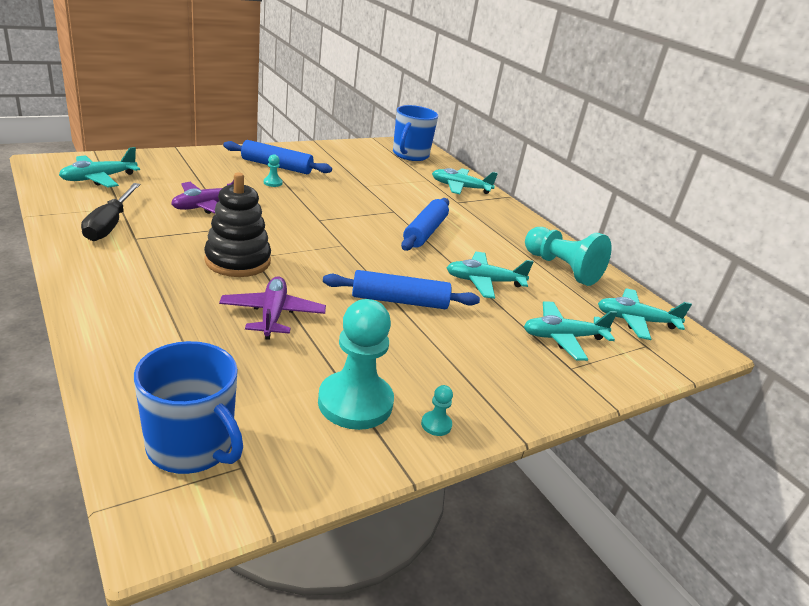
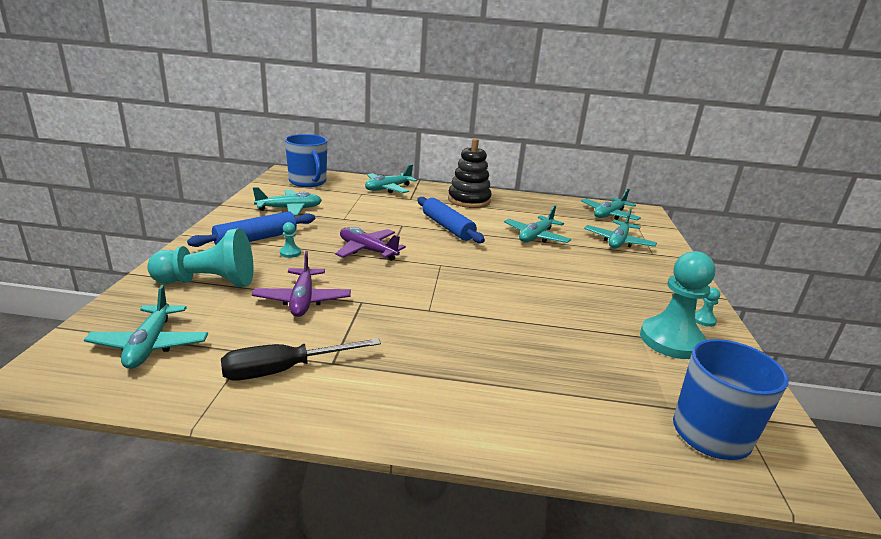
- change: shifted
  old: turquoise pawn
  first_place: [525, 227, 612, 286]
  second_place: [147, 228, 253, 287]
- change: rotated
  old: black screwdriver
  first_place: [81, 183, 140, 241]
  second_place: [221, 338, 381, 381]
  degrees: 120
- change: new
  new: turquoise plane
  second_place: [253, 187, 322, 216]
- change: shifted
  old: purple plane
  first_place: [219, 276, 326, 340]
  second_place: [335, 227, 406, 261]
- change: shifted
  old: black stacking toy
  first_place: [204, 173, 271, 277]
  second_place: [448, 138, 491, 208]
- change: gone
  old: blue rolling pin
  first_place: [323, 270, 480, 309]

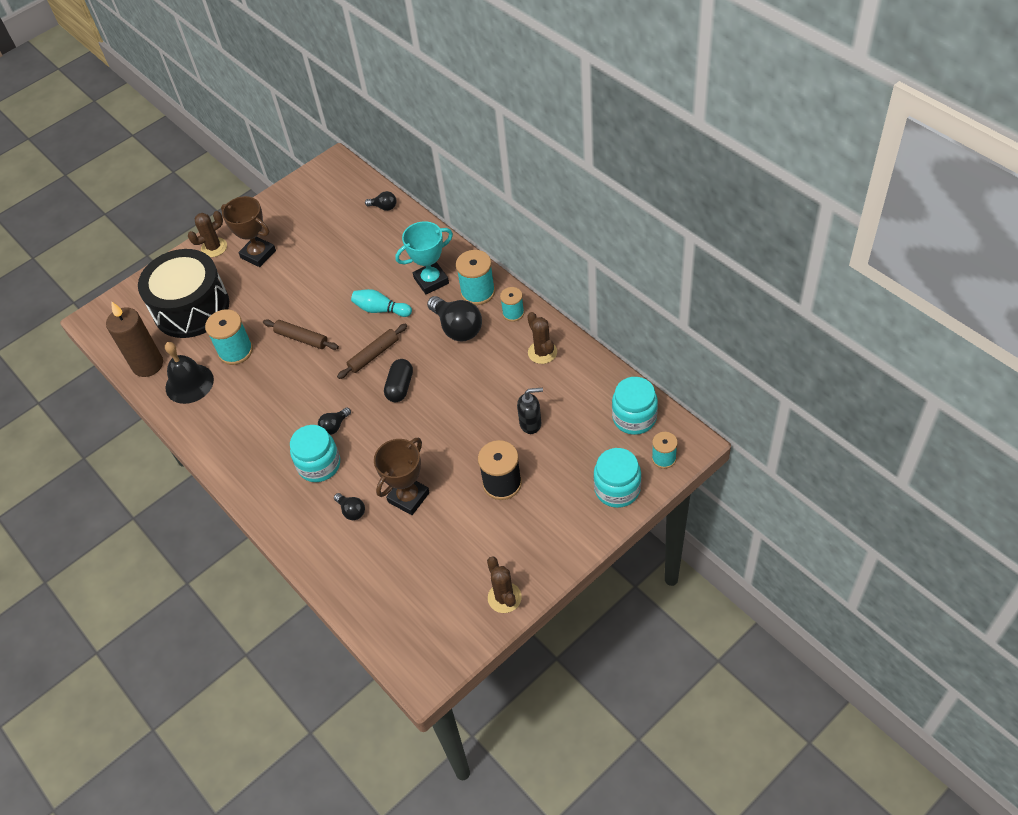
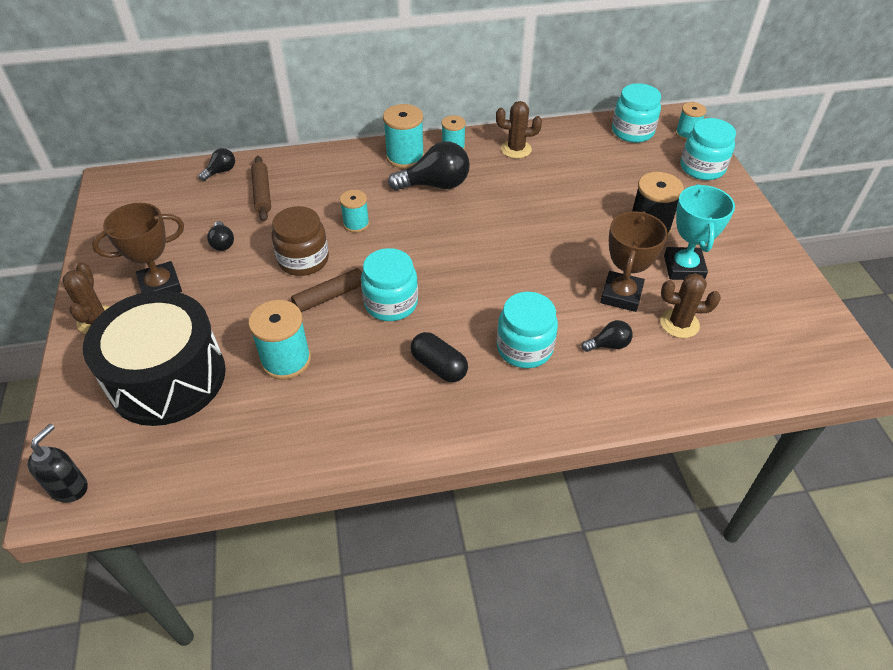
- change: shifted
  old: black soap dispenser
  first_place: [517, 388, 543, 434]
  second_place: [27, 424, 88, 503]
- change: shifted
  old: black light bulb
  first_place: [318, 407, 351, 435]
  second_place: [207, 221, 234, 251]
- change: shifted
  old: brown rolling pin
  first_place: [337, 323, 407, 379]
  second_place: [251, 156, 271, 222]
- change: new
  new: brown jar
  second_place: [272, 206, 329, 276]
- change: swapped
  old: turquoise bowling pin
  new: turquoise spool
  first_place: [351, 289, 412, 317]
  second_place: [340, 190, 369, 233]
- change: new
  new: turquoise jar
  second_place: [361, 248, 418, 321]
- change: shifted
  old: black capsule
  first_place: [384, 359, 413, 402]
  second_place: [411, 332, 468, 382]
- change: rotated
  old: brown trophy
  first_place: [374, 438, 430, 515]
  second_place: [600, 211, 668, 312]
  degrees: 45
- change: shifted
  old: brown cactus
  first_place: [487, 557, 522, 613]
  second_place: [660, 273, 721, 338]
- change: shifted
  old: turquoise trophy
  first_place: [395, 221, 453, 294]
  second_place: [664, 184, 735, 280]
- change: gone
  old: brown candle
  first_place: [106, 301, 163, 377]
- change: gone
  old: black bell
  first_place: [165, 342, 214, 404]

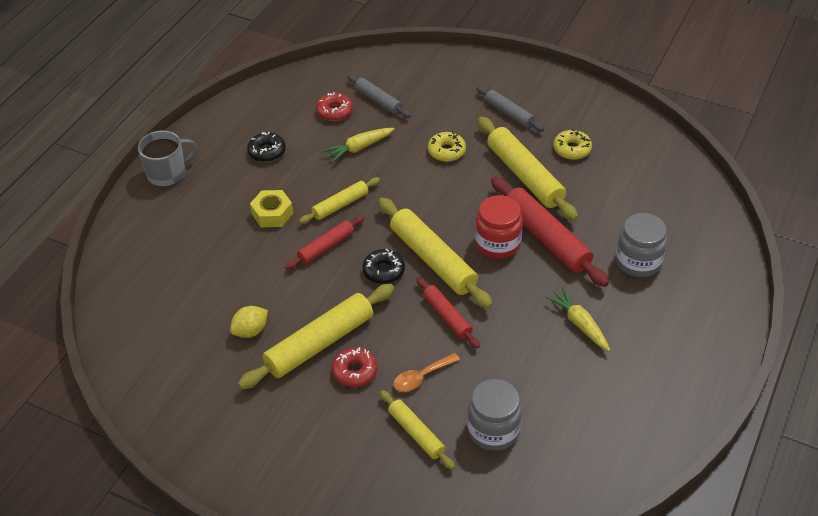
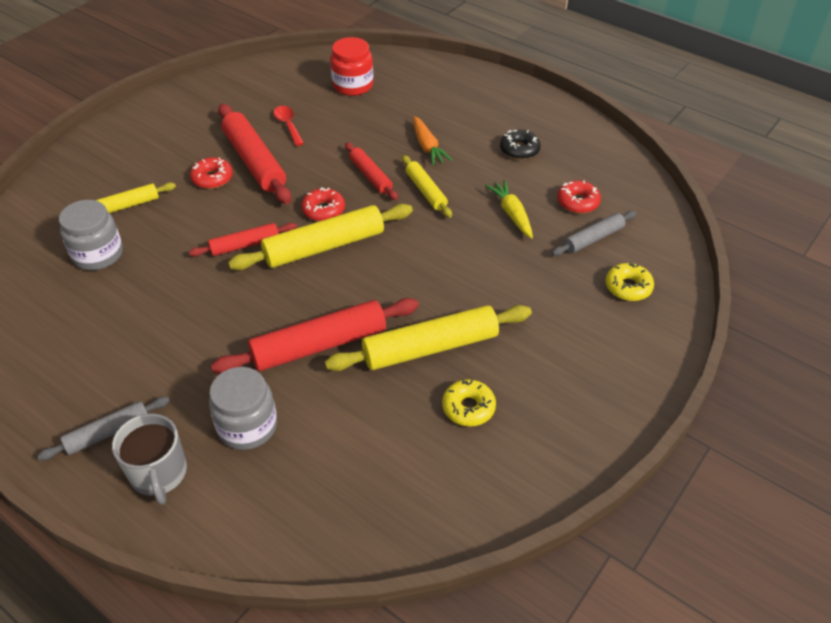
- change: shifted
  old: grey rolling pin
  first_place: [477, 86, 544, 132]
  second_place: [37, 396, 170, 460]
- change: shifted
  old: grey mug
  first_place: [138, 130, 197, 187]
  second_place: [112, 414, 187, 505]
- change: repainted
  old: yellow rolling pin
  new: red rolling pin
  first_place: [238, 284, 394, 389]
  second_place: [218, 104, 291, 204]
- change: swapped
  old: yellow lemon
  new: red spoon
  first_place: [230, 306, 268, 338]
  second_place: [273, 106, 304, 146]
- change: repainted
  old: black donut
  new: red donut
  first_place: [363, 249, 405, 284]
  second_place: [301, 187, 345, 221]
- change: shifted
  old: red jar
  first_place: [475, 195, 523, 259]
  second_place: [330, 37, 373, 96]
- change: swapped
  old: yellow nut
  new: orange carrot
  first_place: [250, 190, 293, 227]
  second_place: [413, 116, 452, 166]
- change: shifted
  old: yellow donut
  first_place: [428, 132, 466, 162]
  second_place: [606, 262, 654, 301]
- change: gone
  old: orange spoon
  first_place: [393, 353, 460, 392]
- change: gone
  old: yellow carrot
  first_place: [545, 287, 610, 351]

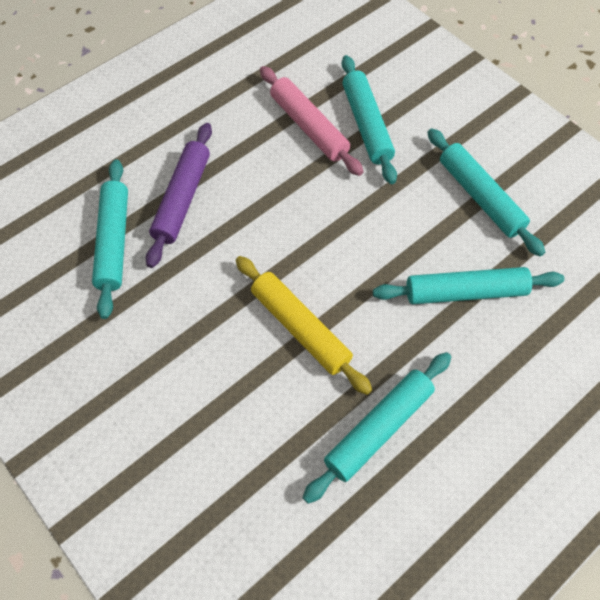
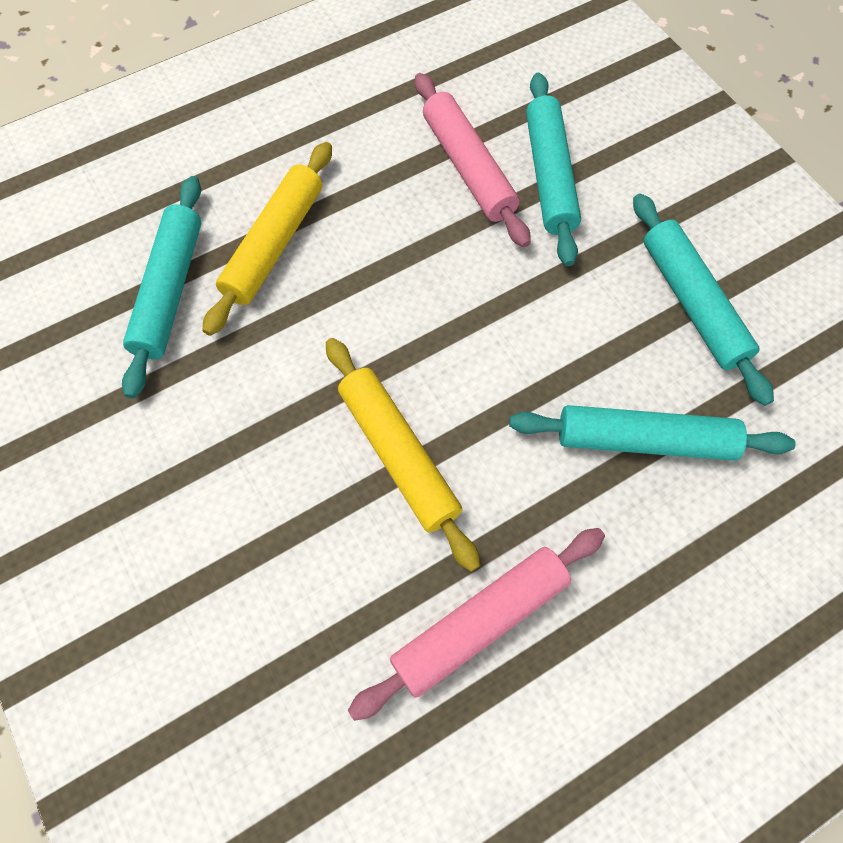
- change: repainted
  old: purple rolling pin
  new: yellow rolling pin
  first_place: [146, 123, 212, 268]
  second_place: [202, 142, 332, 336]
- change: repainted
  old: turquoise rolling pin
  new: pink rolling pin
  first_place: [303, 352, 451, 504]
  second_place: [348, 528, 605, 721]

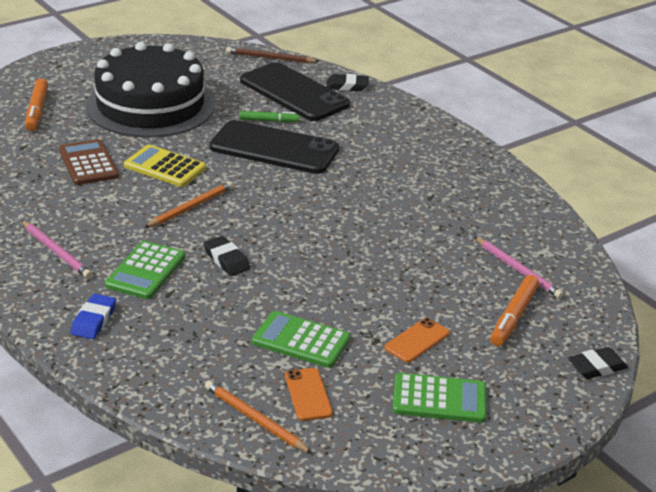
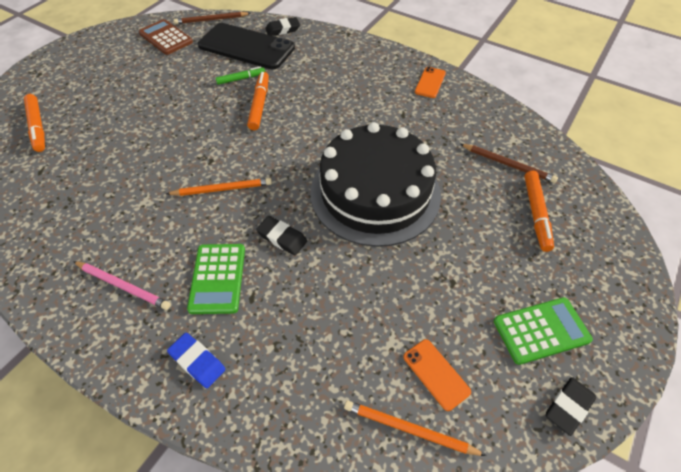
- change: shifted
  old: brown calculator
  first_place: [59, 139, 119, 185]
  second_place: [139, 19, 193, 55]
- change: rotated
  old: orange pencil
  first_place: [144, 181, 233, 228]
  second_place: [166, 178, 272, 196]
  degrees: 60
- change: rotated
  old: blue eraser
  first_place: [71, 294, 116, 339]
  second_place: [167, 333, 226, 388]
  degrees: -45
- change: swapped
  old: black phone
  new: orange marker
  first_place: [209, 120, 339, 174]
  second_place: [247, 72, 269, 130]
- change: shifted
  old: black cake
  first_place: [86, 42, 214, 137]
  second_place: [310, 122, 441, 247]
- change: shifted
  old: orange phone
  first_place: [384, 318, 450, 363]
  second_place: [415, 67, 446, 98]
- change: repainted
  old: pink pencil
  new: brown pencil
  first_place: [474, 237, 564, 299]
  second_place: [460, 144, 558, 183]
- change: shifted
  old: black eraser
  first_place: [568, 347, 628, 379]
  second_place: [546, 377, 596, 436]
- change: gone
  old: yellow calculator
  first_place: [124, 145, 206, 187]
- change: gone
  old: green calculator
  first_place: [252, 311, 351, 368]

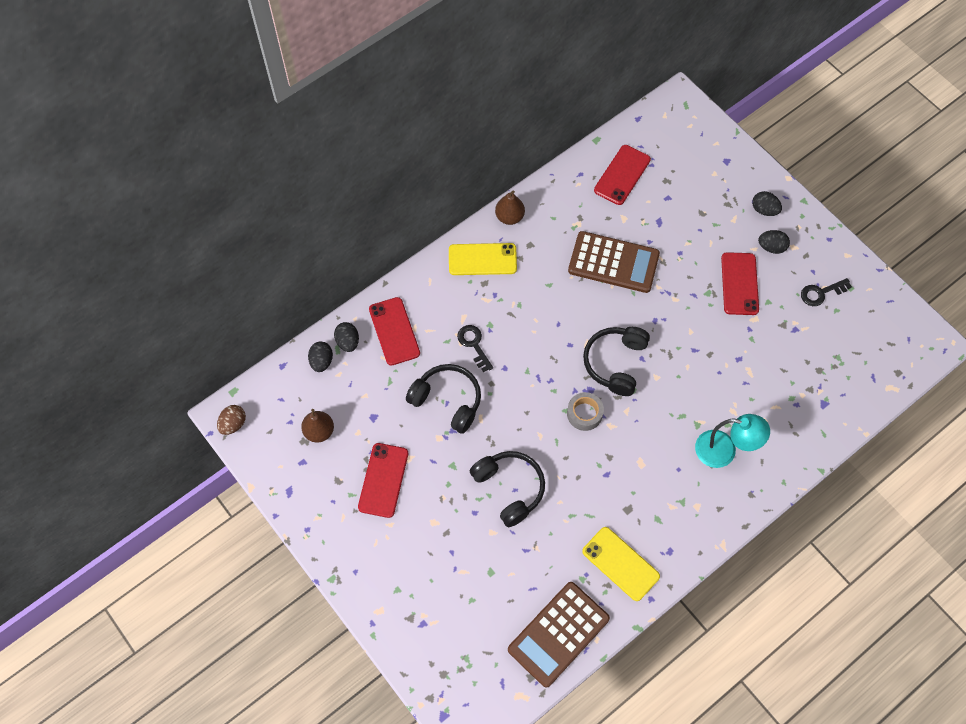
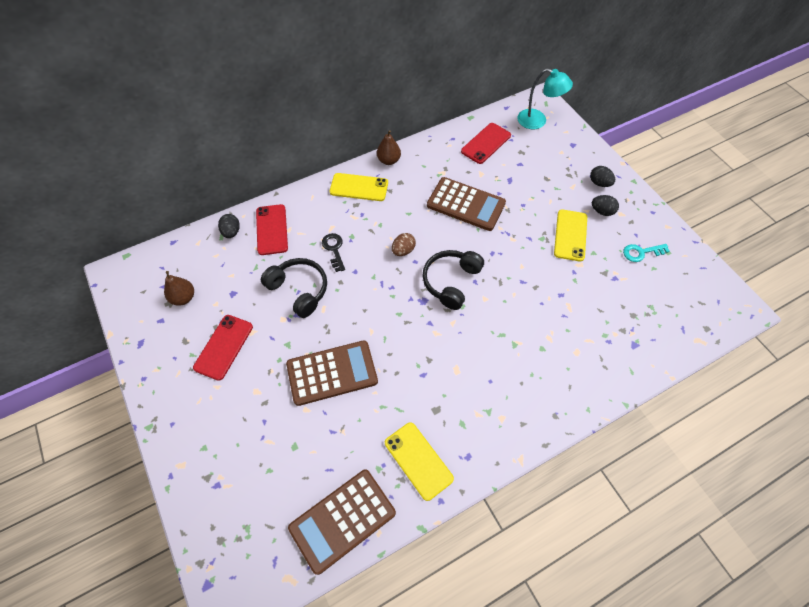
- change: swapped
  old: black headphones
  new: brown calculator
  first_place: [470, 451, 545, 527]
  second_place: [286, 340, 378, 406]
- change: shifted
  old: brown egg
  first_place: [217, 405, 246, 435]
  second_place: [392, 233, 416, 256]
- change: shifted
  old: turquoise lamp
  first_place: [695, 414, 770, 468]
  second_place: [517, 68, 573, 129]
- change: repainted
  old: red phone
  new: yellow phone
  first_place: [721, 252, 759, 315]
  second_place: [554, 210, 587, 262]
- change: repainted
  old: black key
  new: turquoise key
  first_place: [801, 278, 852, 306]
  second_place: [623, 244, 670, 262]
- change: gone
  old: black egg
  first_place: [308, 342, 333, 372]
- change: gone
  old: grey tape
  first_place: [567, 392, 604, 431]

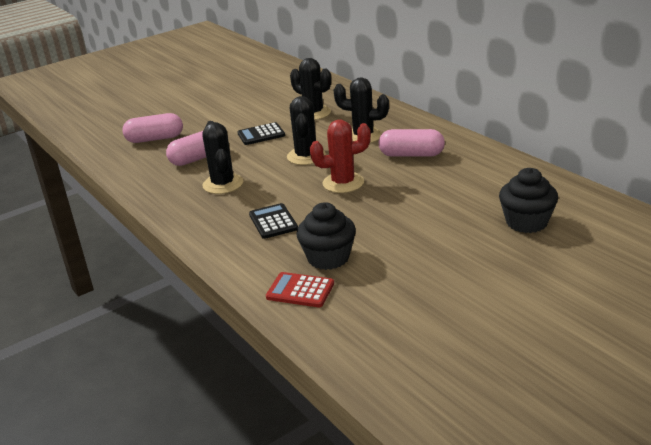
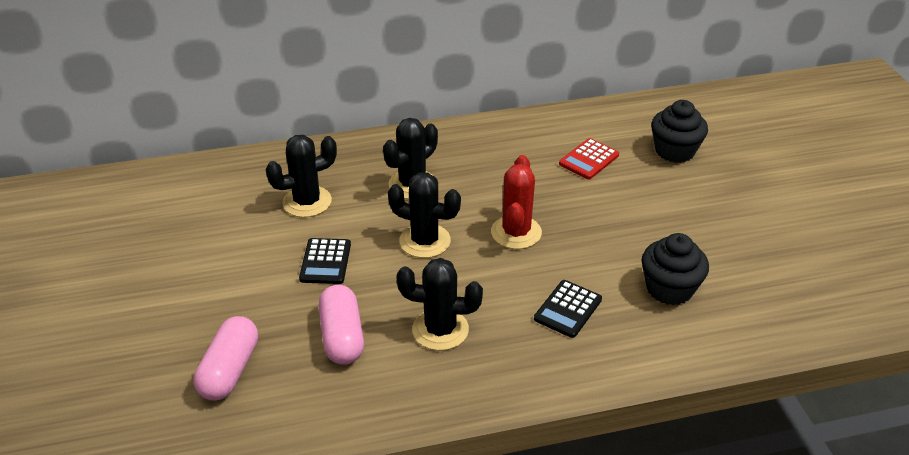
- change: rotated
  old: black calculator
  first_place: [249, 203, 298, 239]
  second_place: [534, 280, 602, 338]
  degrees: -60
- change: shifted
  old: red calculator
  first_place: [266, 272, 334, 307]
  second_place: [559, 138, 619, 179]
- change: gone
  old: pink capsule
  first_place: [378, 129, 445, 157]

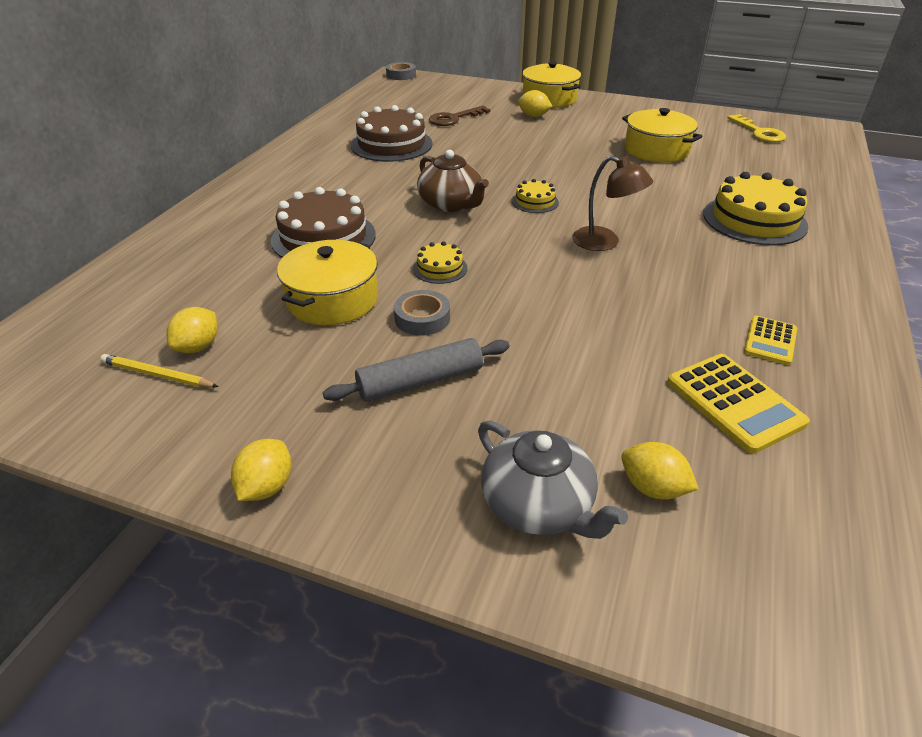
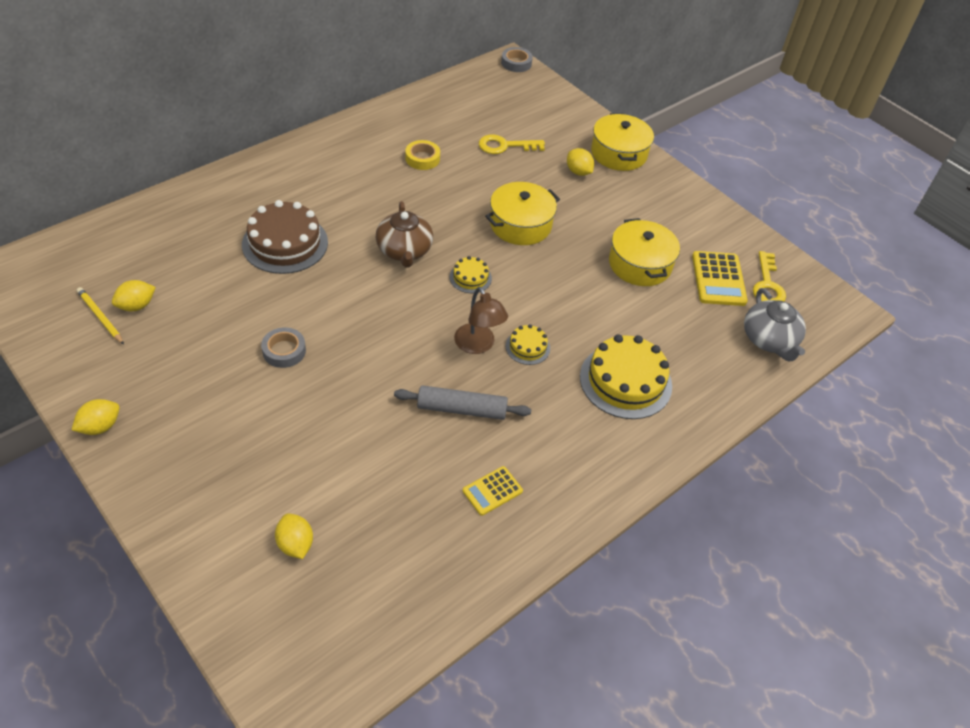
- change: shifted
  old: grey rolling pin
  first_place: [323, 338, 510, 402]
  second_place: [394, 385, 531, 420]
- change: swapped
  old: brown cake
  new: yellow tape
  first_place: [351, 105, 433, 162]
  second_place: [405, 140, 440, 170]
- change: repainted
  old: brown key
  new: yellow key
  first_place: [429, 106, 490, 126]
  second_place: [479, 134, 545, 154]
- change: shifted
  old: yellow pot
  first_place: [277, 240, 378, 325]
  second_place: [485, 182, 560, 245]
- change: shifted
  old: yellow cake
  first_place: [413, 242, 468, 284]
  second_place: [505, 324, 550, 365]
- change: shifted
  old: yellow calculator
  first_place: [667, 354, 810, 454]
  second_place: [692, 251, 748, 306]
- change: shifted
  old: grey teapot
  first_place: [478, 420, 628, 539]
  second_place: [744, 288, 806, 361]

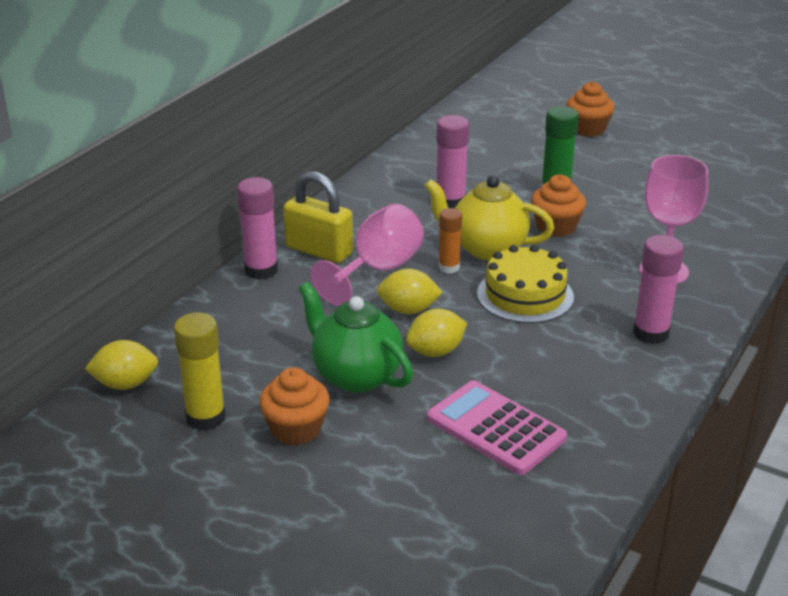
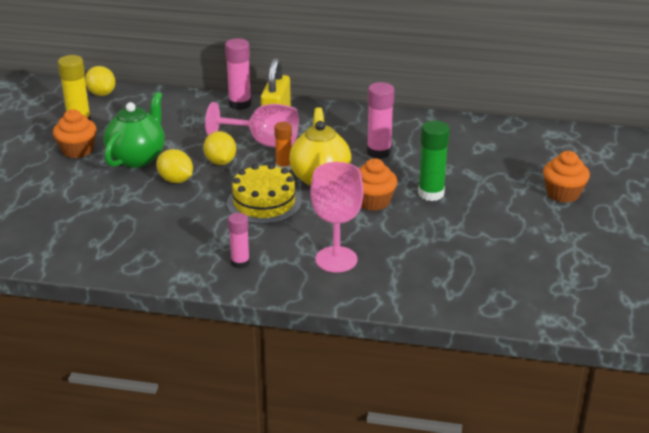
- change: scaled
  old: pink glue stick
  first_place: [633, 235, 684, 344]
  second_place: [228, 213, 250, 269]
  factor: 0.65
- change: gone
  old: pink calculator
  first_place: [427, 380, 567, 475]

